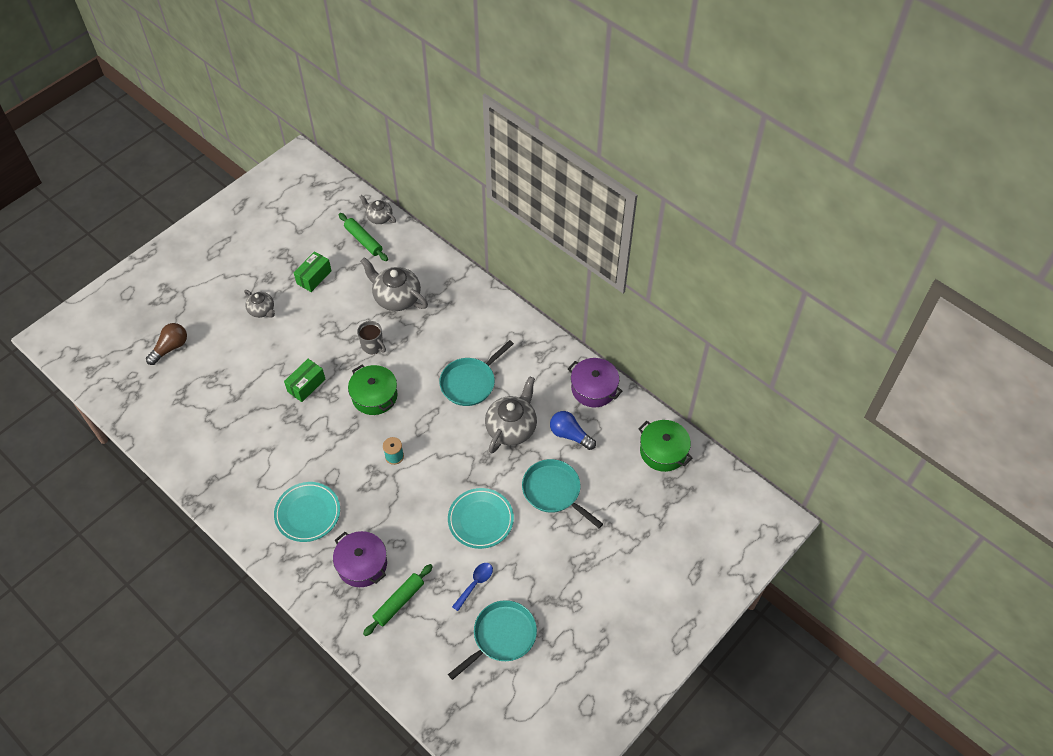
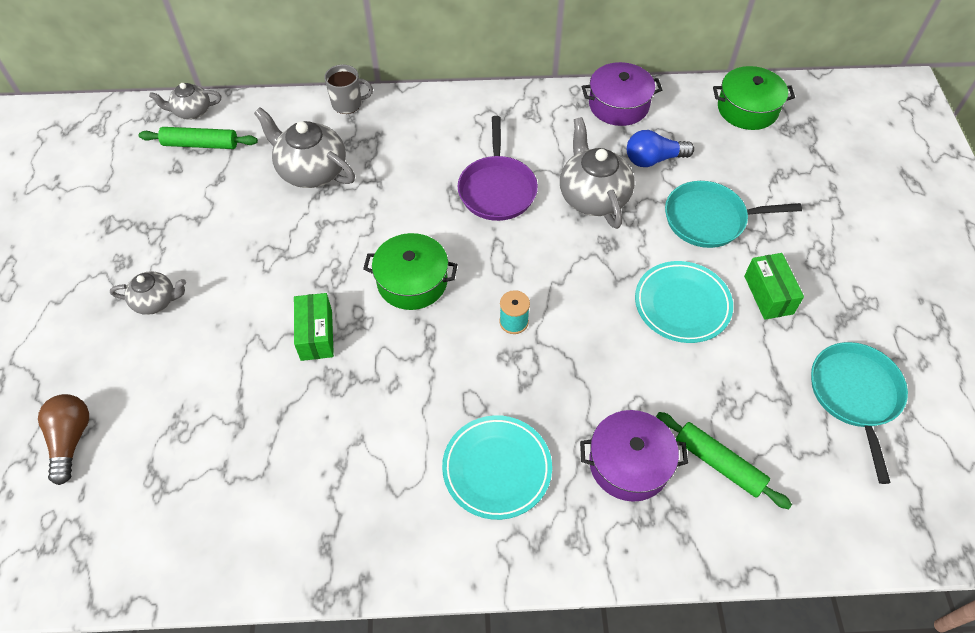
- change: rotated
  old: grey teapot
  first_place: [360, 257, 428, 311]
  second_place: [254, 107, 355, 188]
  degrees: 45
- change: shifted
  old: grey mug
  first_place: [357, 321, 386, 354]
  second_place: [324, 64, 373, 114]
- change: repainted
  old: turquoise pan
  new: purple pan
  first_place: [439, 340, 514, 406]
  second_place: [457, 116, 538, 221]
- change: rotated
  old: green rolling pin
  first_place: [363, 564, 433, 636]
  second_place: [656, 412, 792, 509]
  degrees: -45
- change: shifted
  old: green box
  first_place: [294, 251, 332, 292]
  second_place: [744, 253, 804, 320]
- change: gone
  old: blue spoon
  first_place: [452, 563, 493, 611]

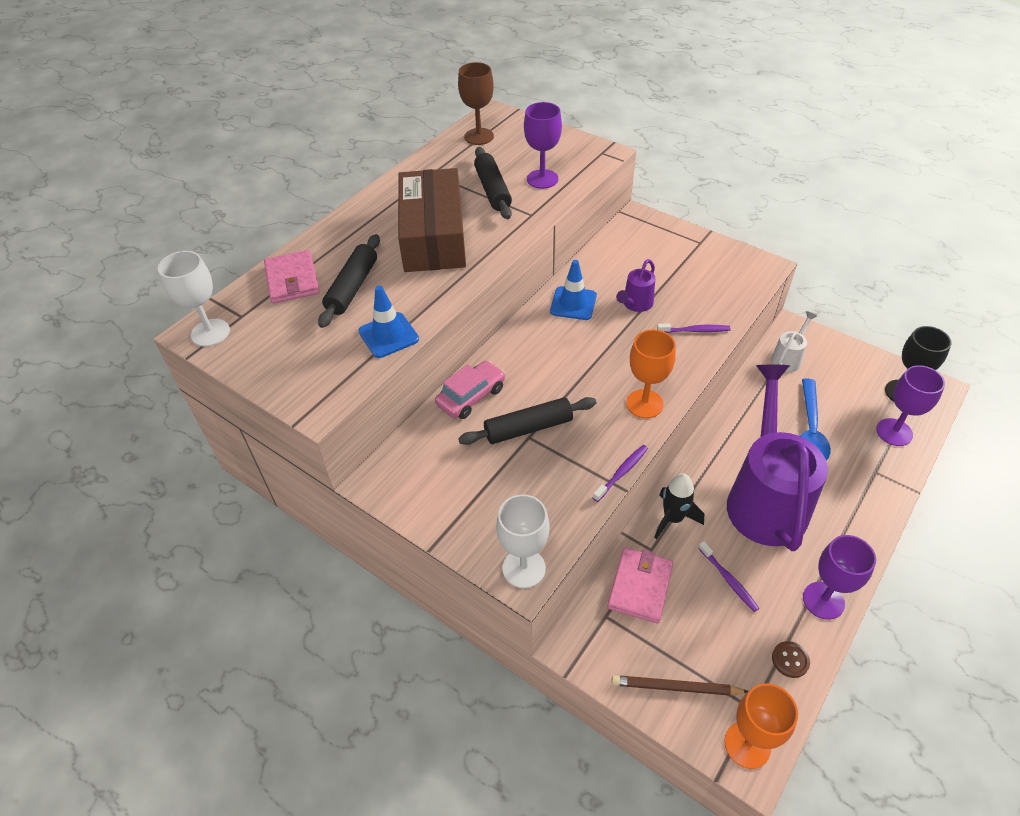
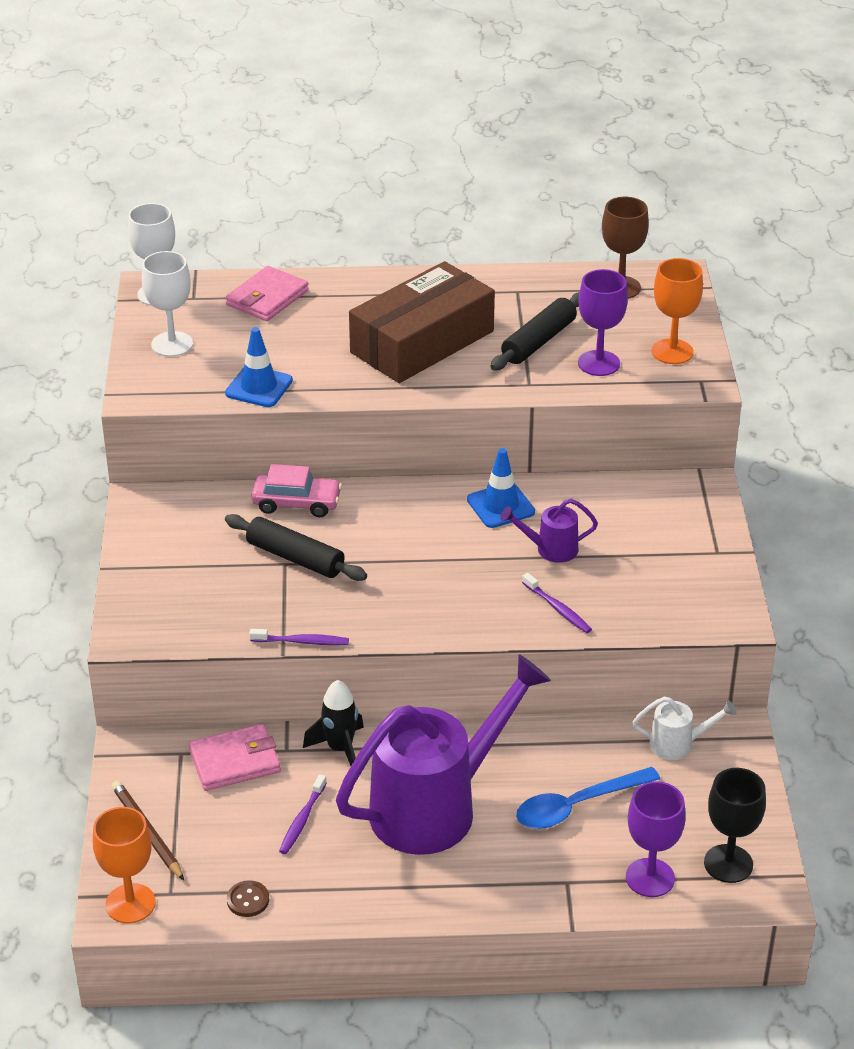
- change: shifted
  old: white goblet
  first_place: [496, 494, 550, 588]
  second_place: [142, 251, 193, 357]
- change: shifted
  old: orange goblet
  first_place: [626, 329, 676, 418]
  second_place: [652, 258, 703, 364]
- change: gone
  old: black rolling pin
  first_place: [318, 234, 380, 328]
- change: gone
  old: purple goblet
  first_place: [803, 535, 876, 620]

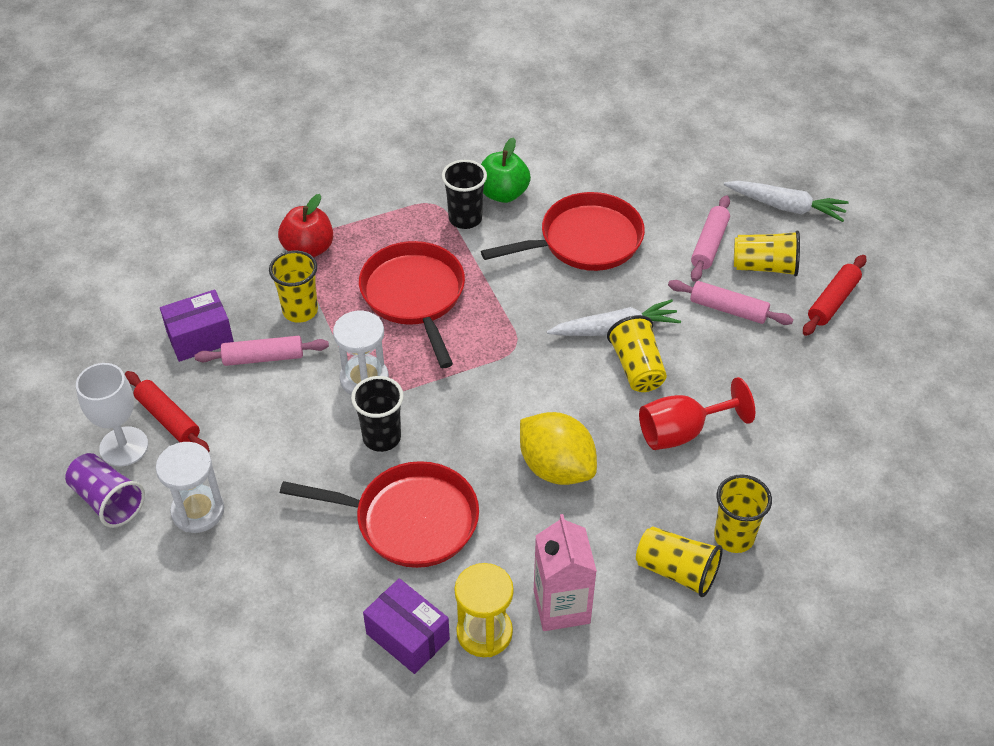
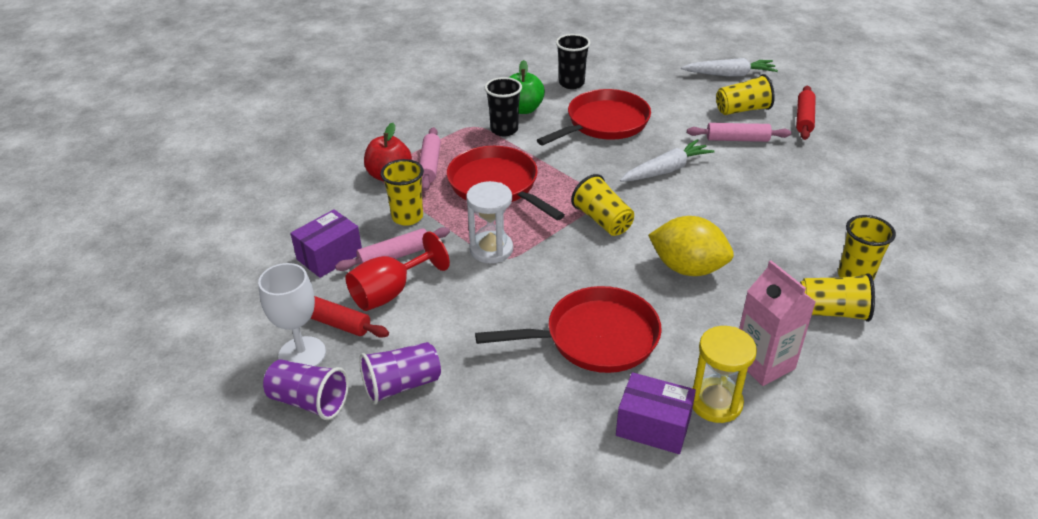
- change: shifted
  old: red goblet
  first_place: [639, 377, 755, 450]
  second_place: [346, 231, 450, 311]
- change: swapped
  old: white hourglass
  new: purple cup
  first_place: [156, 442, 224, 533]
  second_place: [359, 342, 441, 405]
- change: shifted
  old: pink rolling pin
  first_place: [691, 195, 730, 282]
  second_place: [419, 127, 441, 191]
- change: shifted
  old: black cup
  first_place: [351, 376, 404, 452]
  second_place: [556, 34, 591, 89]
- change: shifted
  old: yellow cup
  first_place: [607, 315, 667, 392]
  second_place: [571, 174, 634, 236]

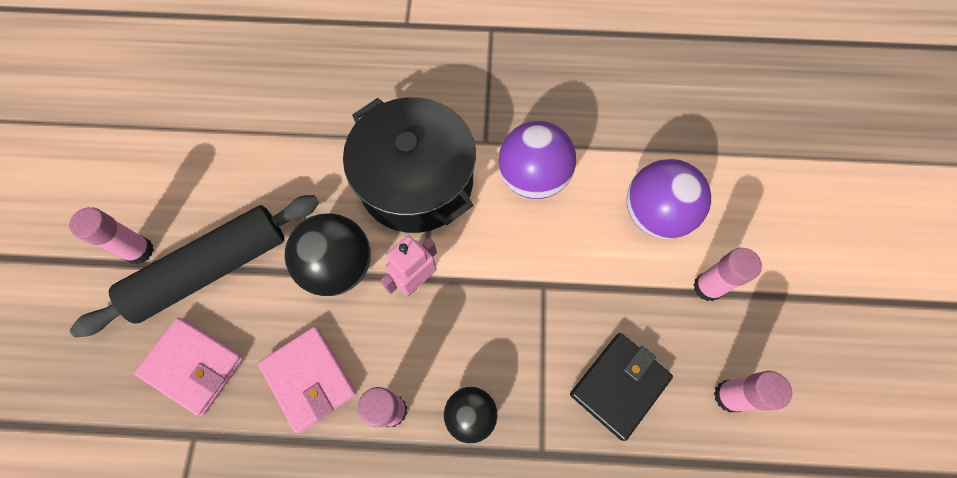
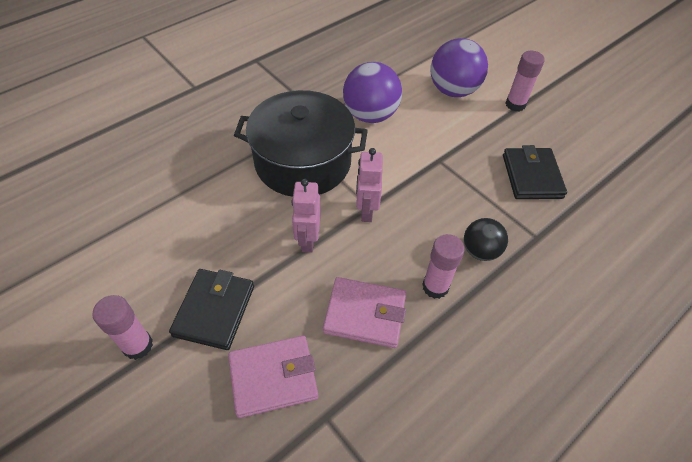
- change: swapped
  old: black rolling pin
  new: black wallet
  first_place: [70, 195, 319, 337]
  second_place: [169, 269, 254, 350]
- change: swapped
  old: black ball
  new: pink robot
  first_place: [285, 213, 371, 296]
  second_place: [292, 179, 321, 253]
- change: gone
  old: pink glue stick
  first_place: [714, 371, 792, 413]

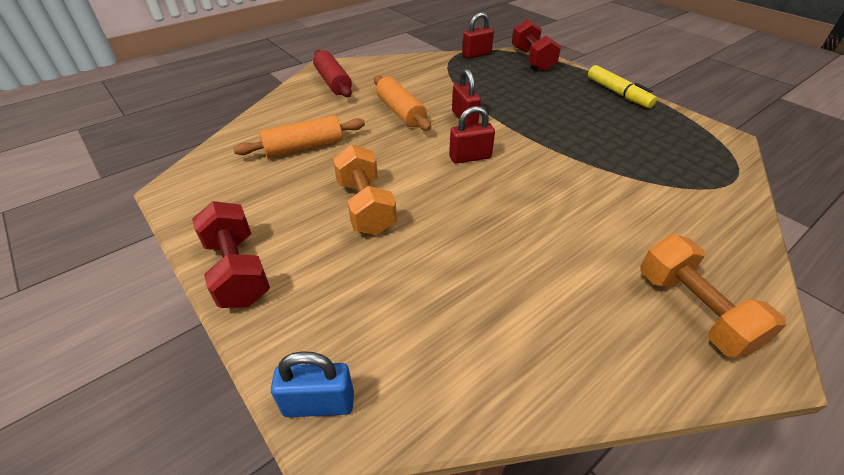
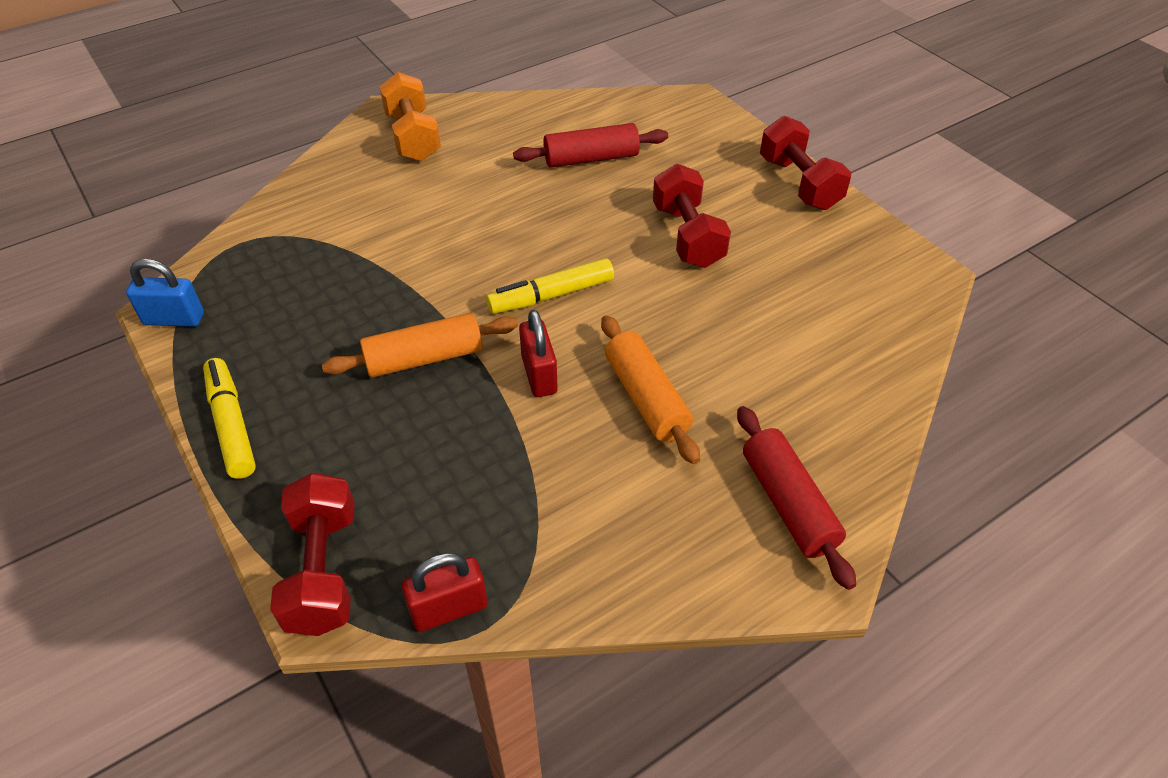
- change: shifted
  old: blue padlock
  first_place: [271, 351, 354, 417]
  second_place: [126, 259, 204, 327]
- change: shifted
  old: orange rolling pin
  first_place: [233, 115, 365, 158]
  second_place: [322, 313, 518, 378]
- change: swapped
  old: red padlock
  new: yellow marker
  first_place: [449, 106, 495, 164]
  second_place: [486, 258, 614, 314]
- change: new
  new: red rolling pin
  second_place: [513, 123, 668, 168]
- change: repainted
  old: orange dumbbell
  new: red dumbbell
  first_place: [333, 144, 397, 235]
  second_place: [653, 164, 731, 268]

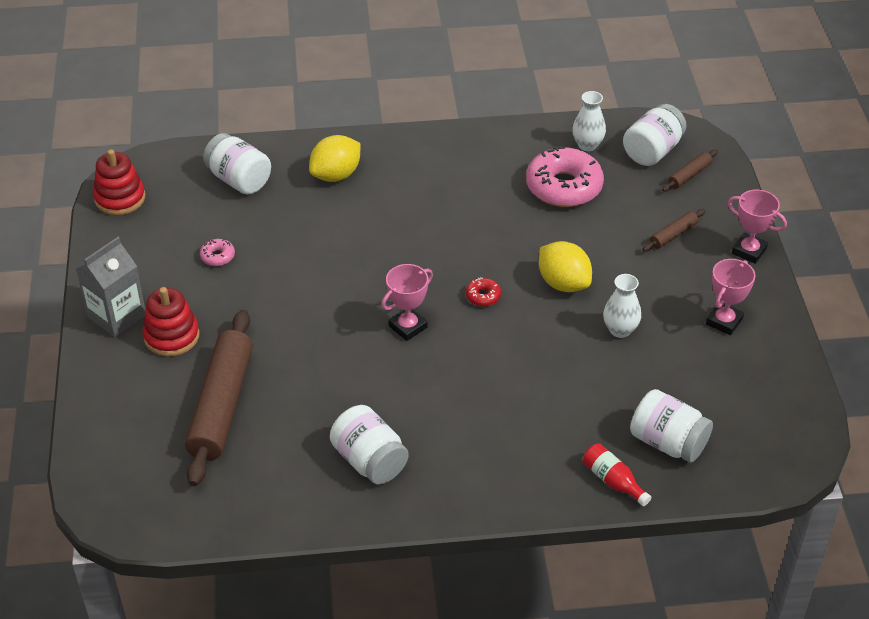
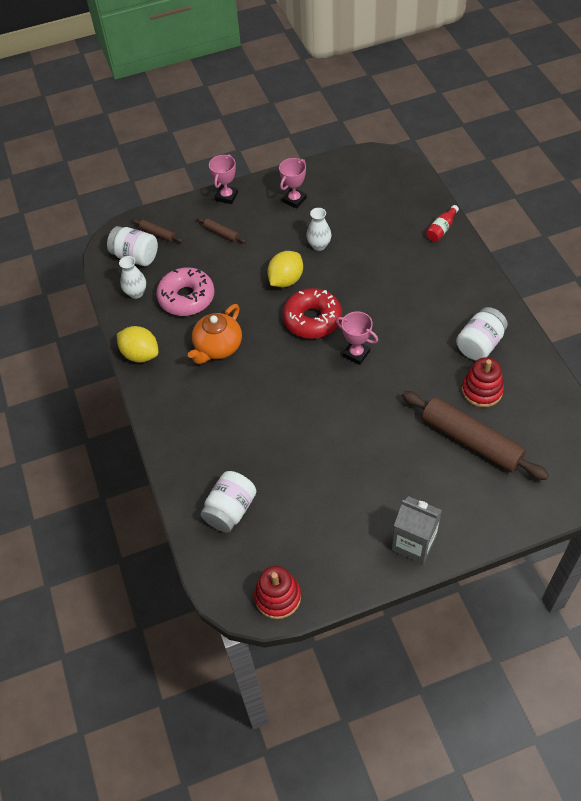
- change: shifted
  old: yellow lemon
  first_place: [309, 135, 361, 182]
  second_place: [117, 326, 158, 363]
- change: new
  new: orange teapot
  second_place: [188, 304, 242, 364]
- change: rotated
  old: pink trophy
  first_place: [706, 259, 756, 335]
  second_place: [279, 158, 307, 209]
  degrees: -75
- change: scaled
  old: red donut
  first_place: [466, 278, 501, 306]
  second_place: [283, 288, 342, 339]
  factor: 2.33
- change: rotated
  old: brown rolling pin
  first_place: [185, 310, 253, 486]
  second_place: [402, 391, 549, 480]
  degrees: 45
- change: shifted
  old: red stacking toy
  first_place: [143, 287, 200, 357]
  second_place: [462, 357, 504, 407]
- change: gone
  old: pink donut
  first_place: [200, 239, 235, 266]
- change: gone
  old: white jar
  first_place: [630, 389, 713, 462]

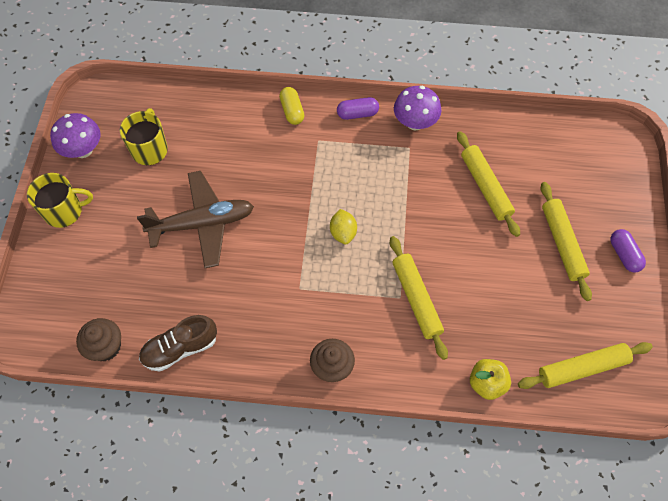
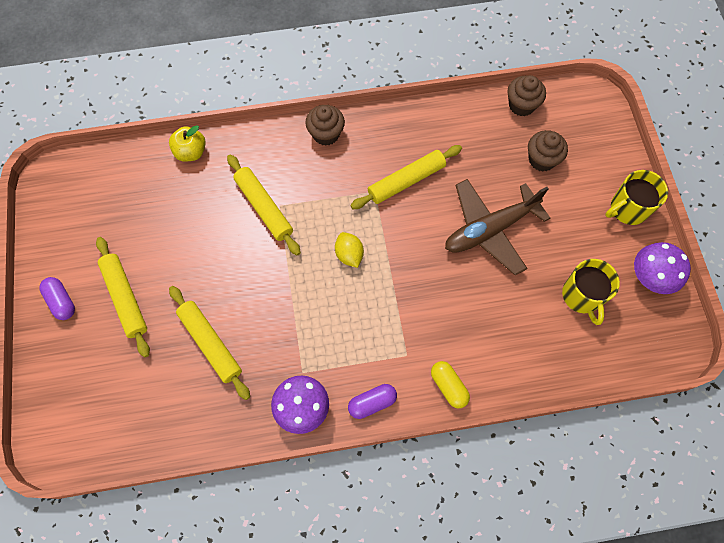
- change: shifted
  old: yellow rolling pin
  first_place: [518, 342, 653, 389]
  second_place: [350, 145, 462, 209]
- change: new
  new: brown cupcake
  second_place: [528, 130, 568, 171]
- change: gone
  old: brown shoe
  first_place: [139, 315, 217, 372]

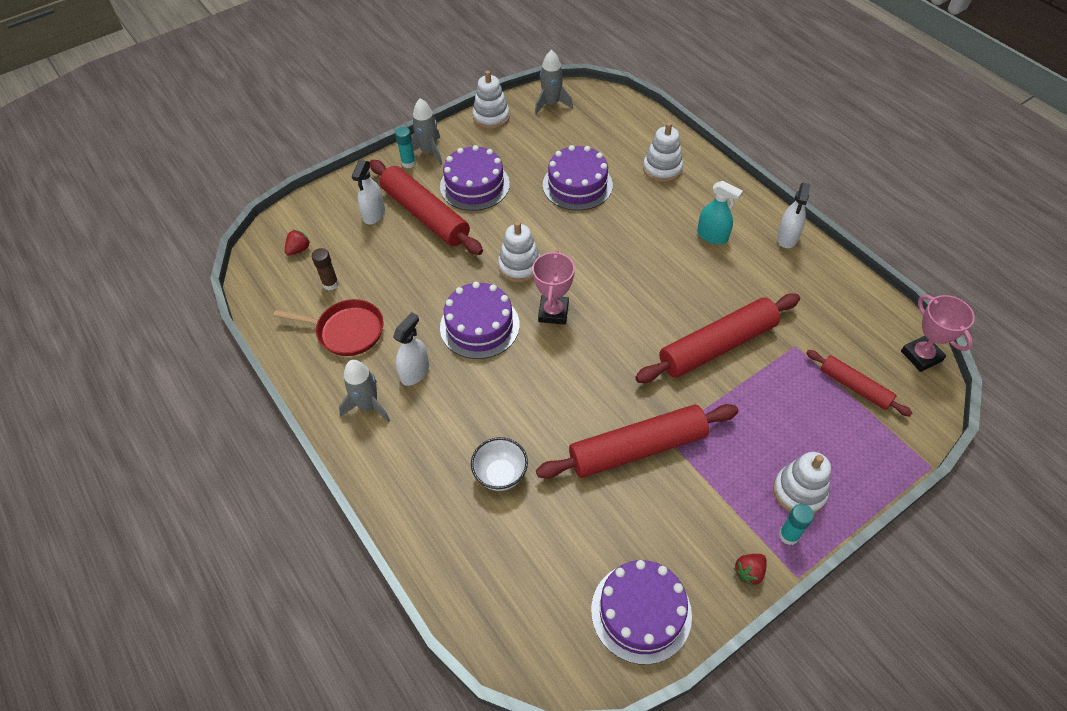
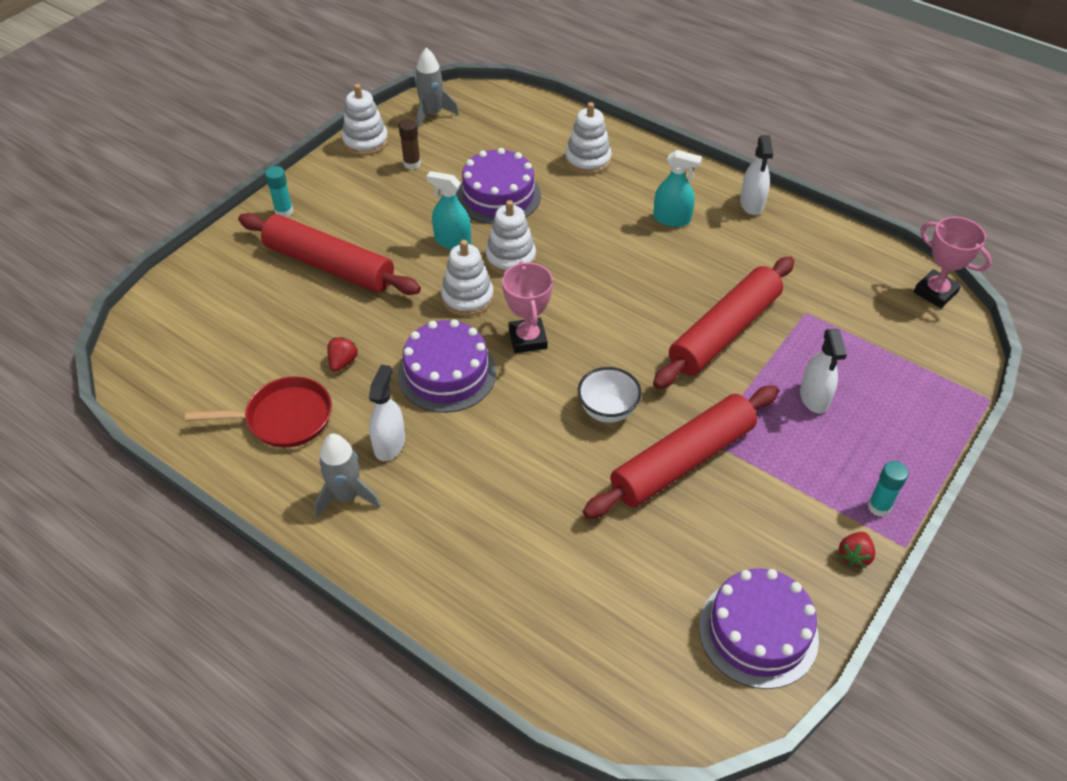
- change: shifted
  old: red strawberry
  first_place: [285, 230, 310, 256]
  second_place: [327, 337, 358, 372]
- change: shifted
  old: brown glue stick
  first_place: [312, 248, 339, 290]
  second_place: [399, 119, 421, 169]
- change: new
  new: turquoise spray bottle
  second_place: [426, 171, 471, 249]
- change: shifted
  old: white stacking toy
  first_place: [773, 452, 831, 514]
  second_place: [485, 200, 536, 275]
- change: shifted
  old: white bowl
  first_place: [471, 437, 528, 491]
  second_place: [578, 367, 642, 423]
- change: shifted
  old: white spray bottle
  first_place: [352, 160, 385, 224]
  second_place: [800, 329, 847, 413]
- change: gone
  old: grey rocket
  first_place: [412, 98, 442, 165]
- change: gone
  old: purple cake
  first_place: [440, 145, 510, 211]
- change: gone
  old: red rolling pin
  first_place: [806, 350, 912, 417]

